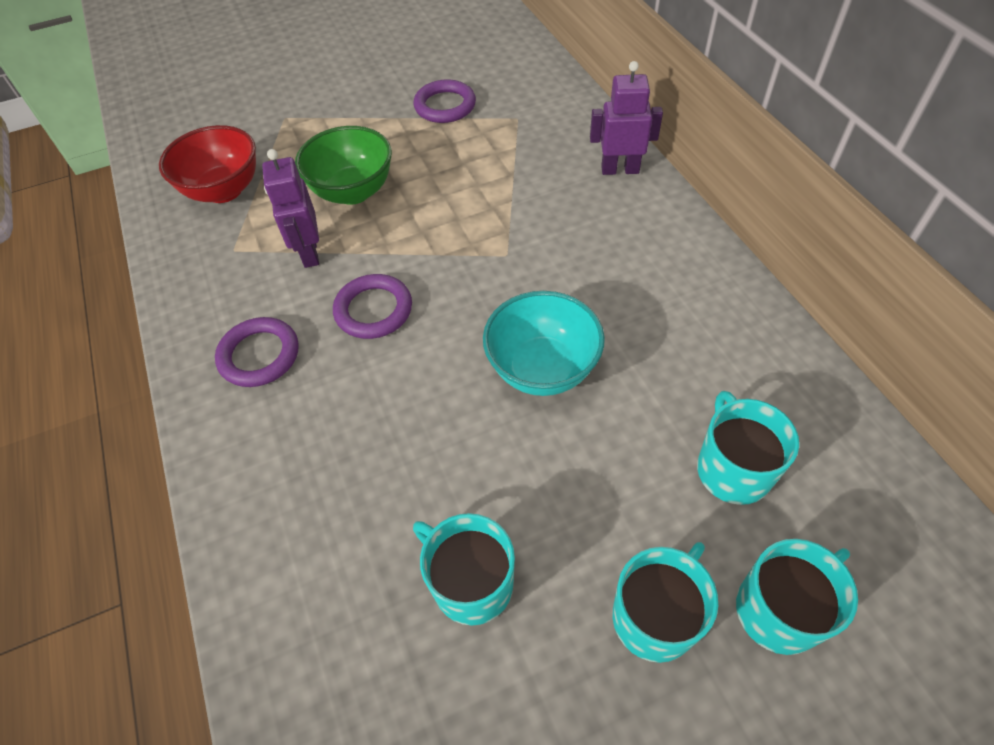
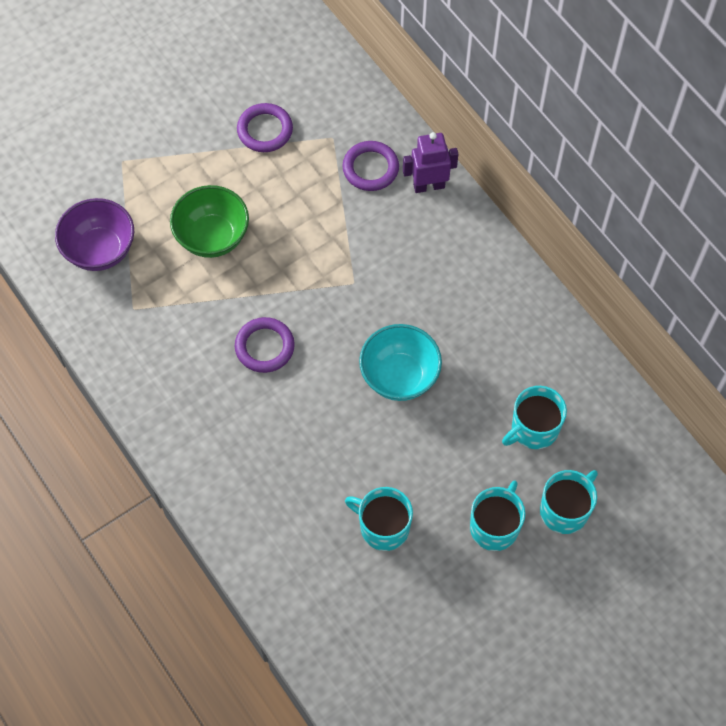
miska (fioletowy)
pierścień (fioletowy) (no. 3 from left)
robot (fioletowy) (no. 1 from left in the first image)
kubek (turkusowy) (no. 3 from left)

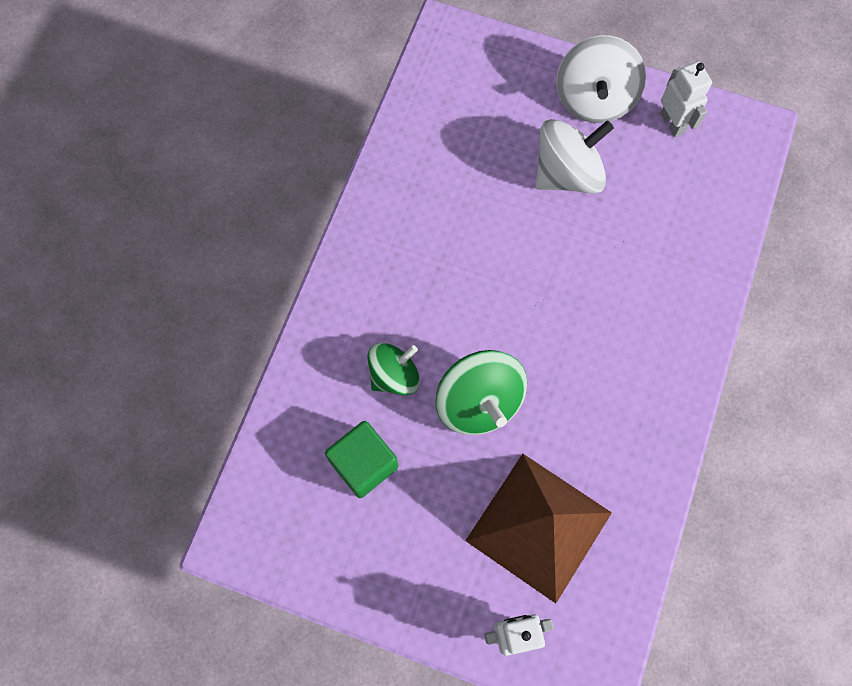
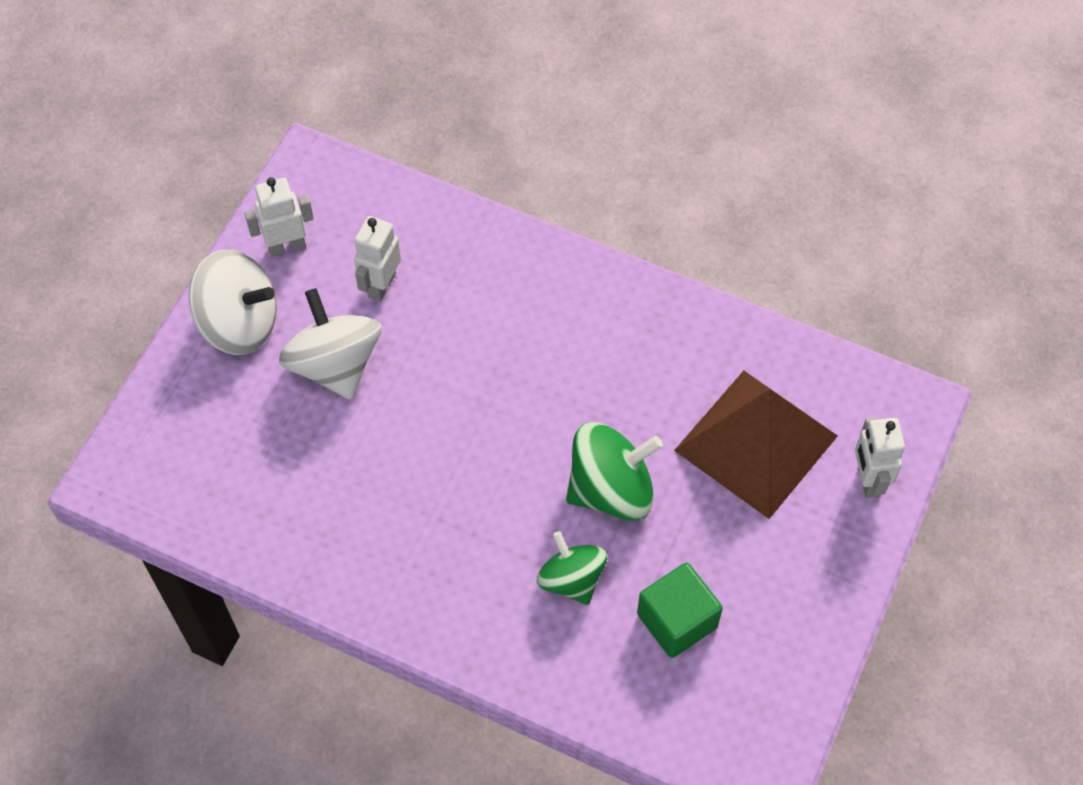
robot (biały) (no. 2 from left)

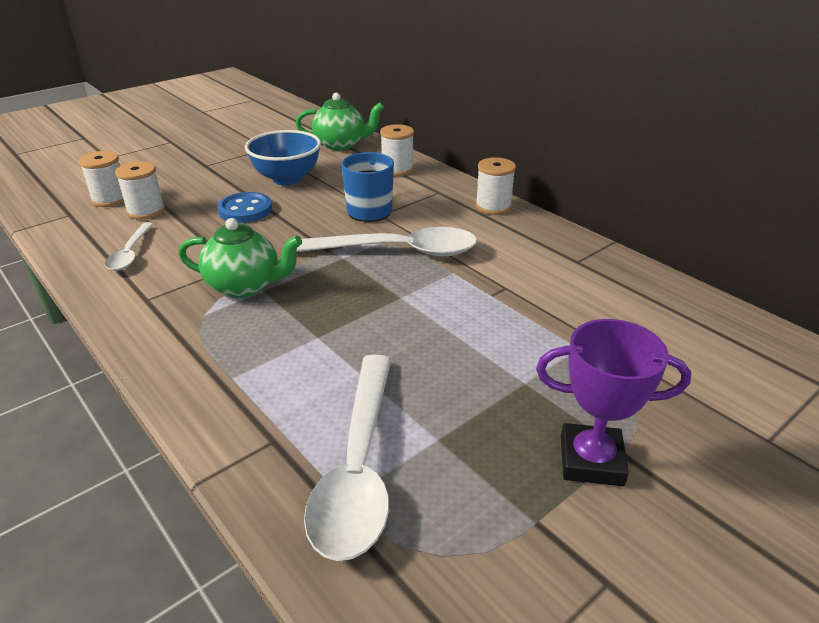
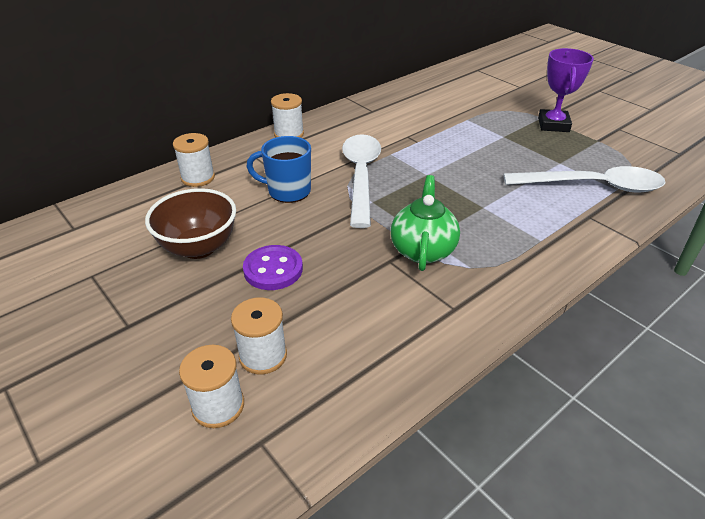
łyżka (biały) (no. 1 from left in the first image)
guzik (fioletowy)
miska (brązowy)
imbryk (zielony) (no. 2 from left in the first image)

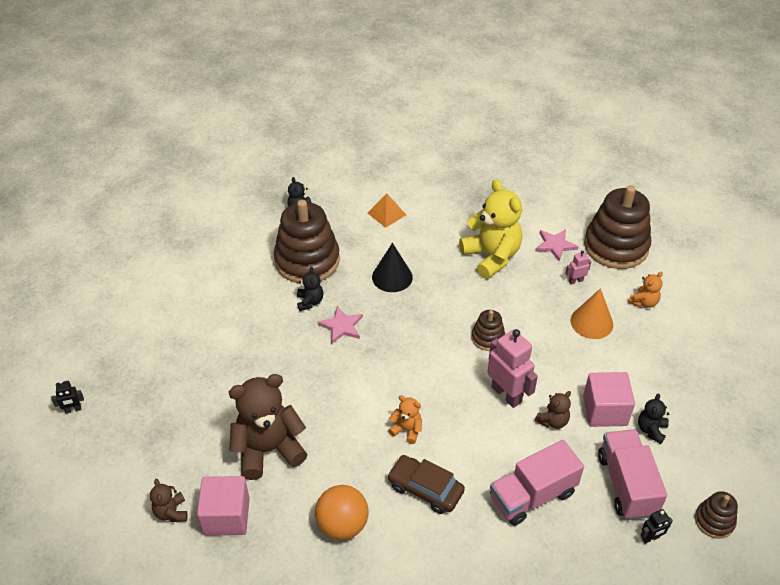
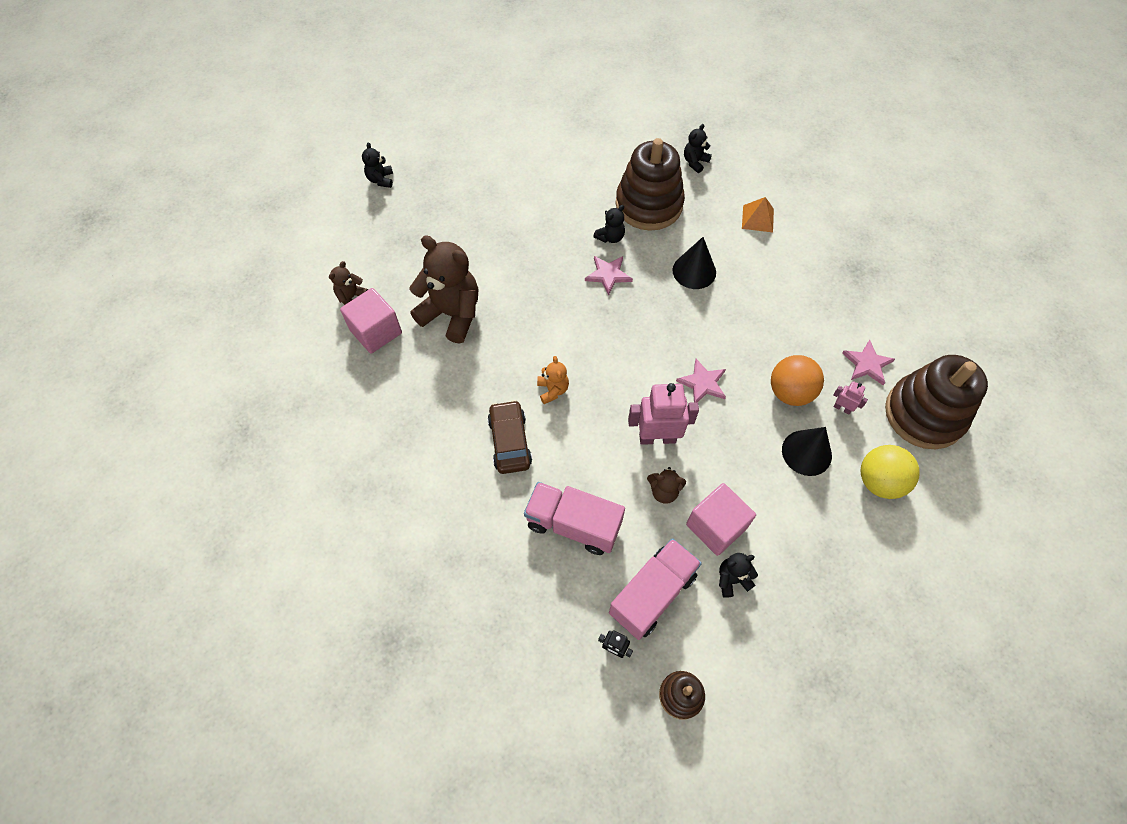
miś (czarny) (no. 1 from left)
piłka (pomarańczowy)
miś (żółty)
gwiazda (różowy) (no. 2 from left)
robot (różowy) (no. 1 from left)
stożek (czarny) (no. 2 from left)
piłka (żółty)

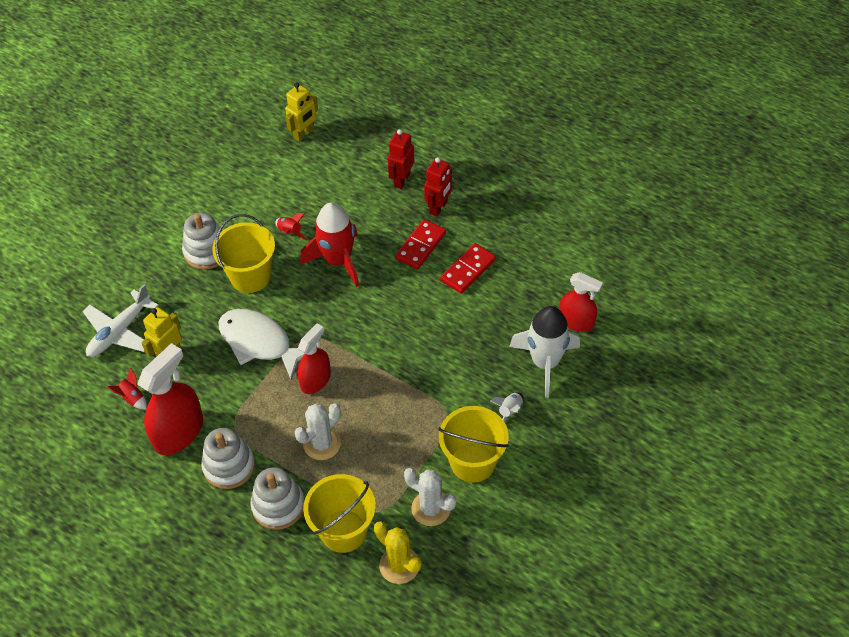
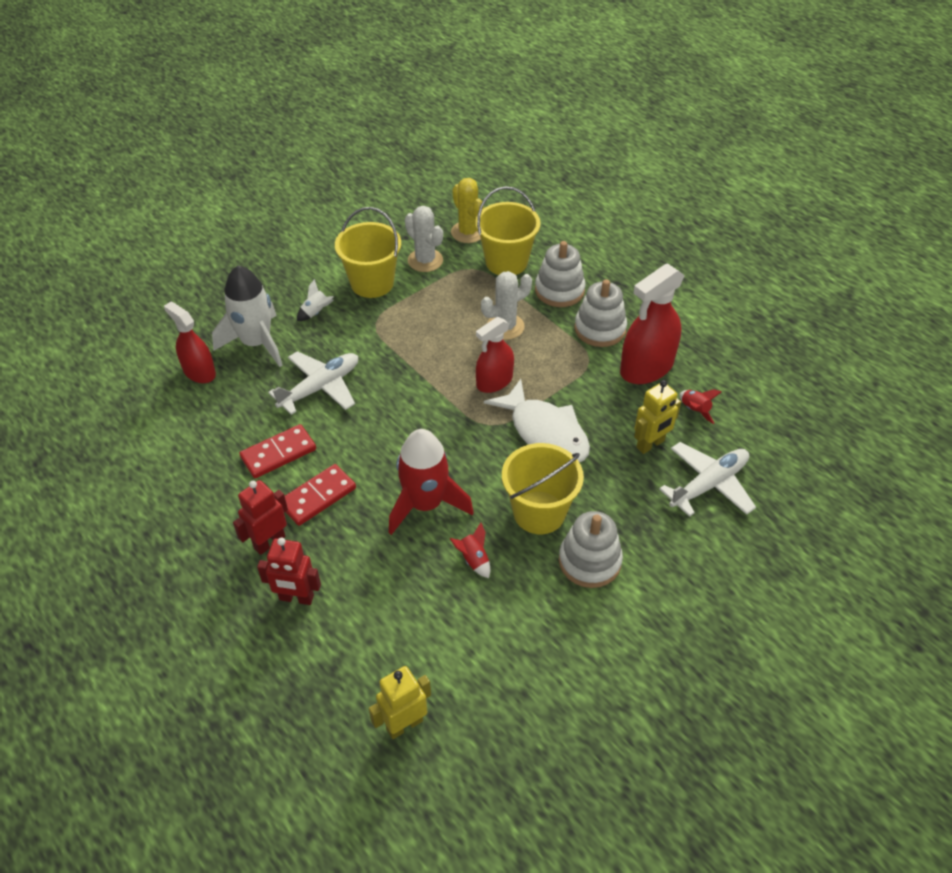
robot (czerwony) (no. 2 from left)
samolot (biały) (no. 1 from left)

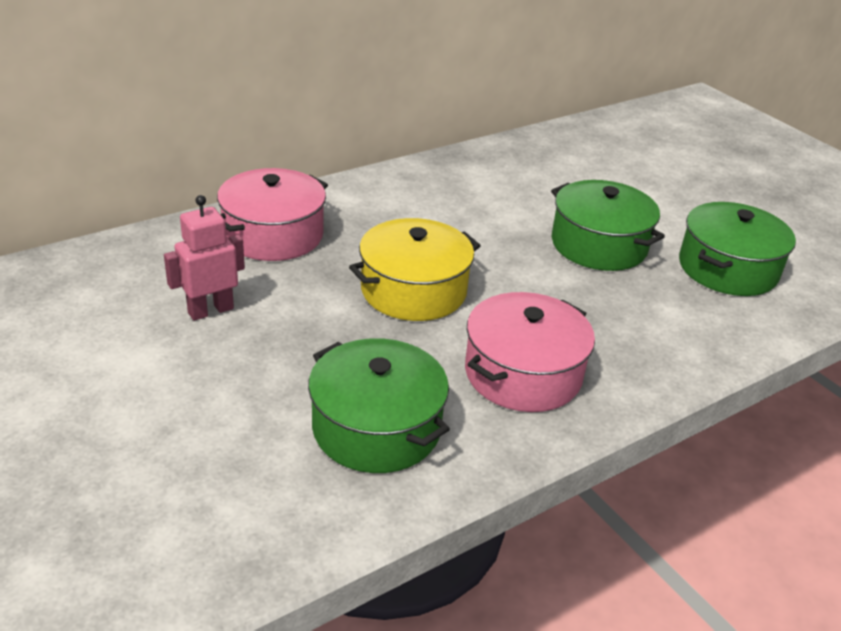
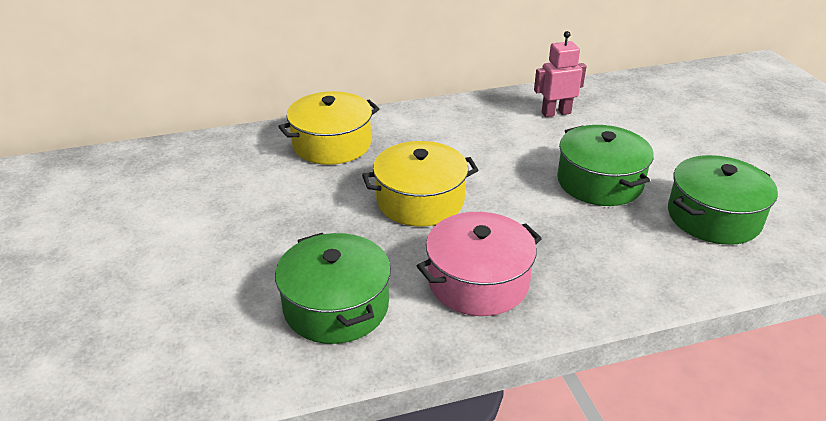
robot (różowy)
garnek (żółty) (no. 1 from left)

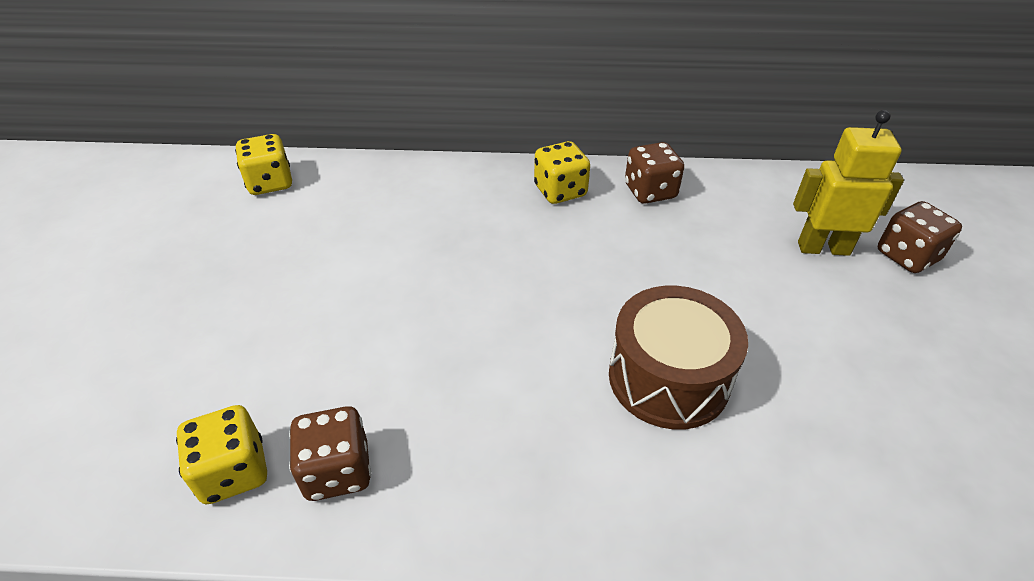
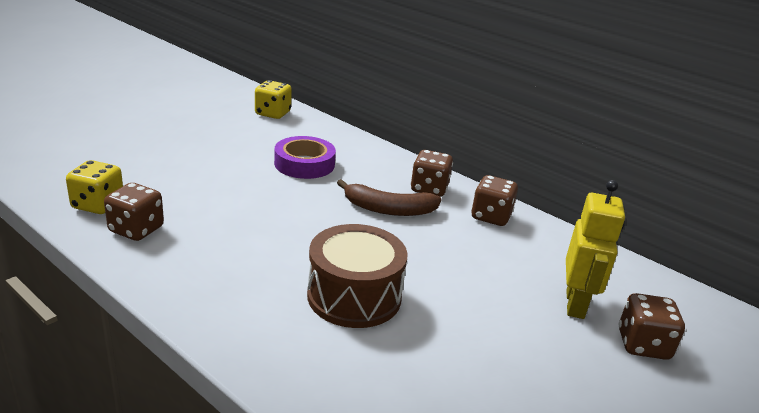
kostka do gry (brązowy) (no. 2 from left)
robot (żółty)
taśma klejąca (fioletowy)
banan (brązowy)

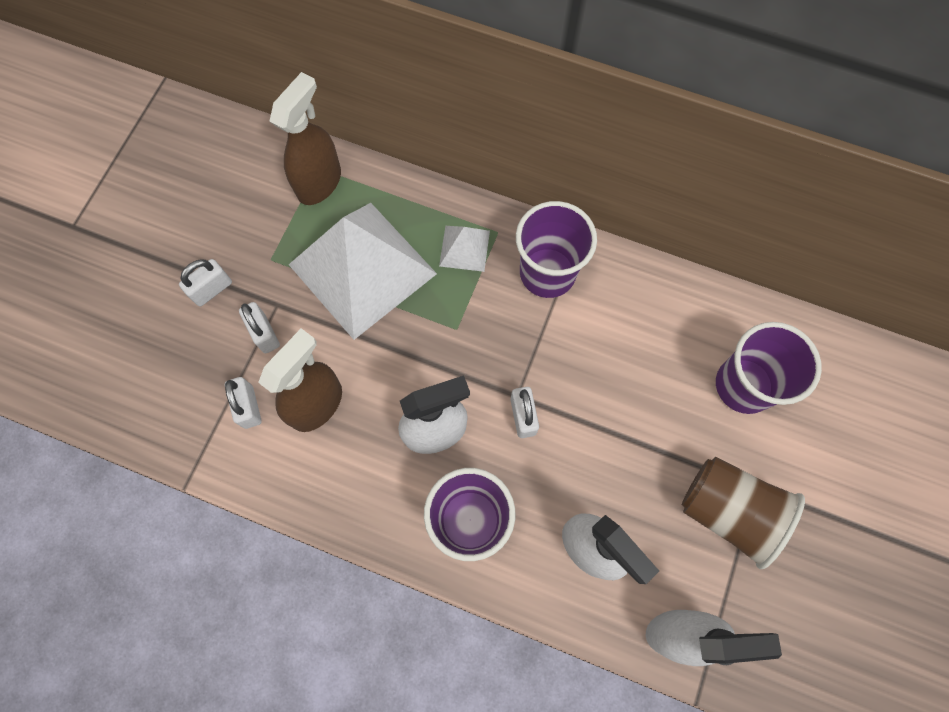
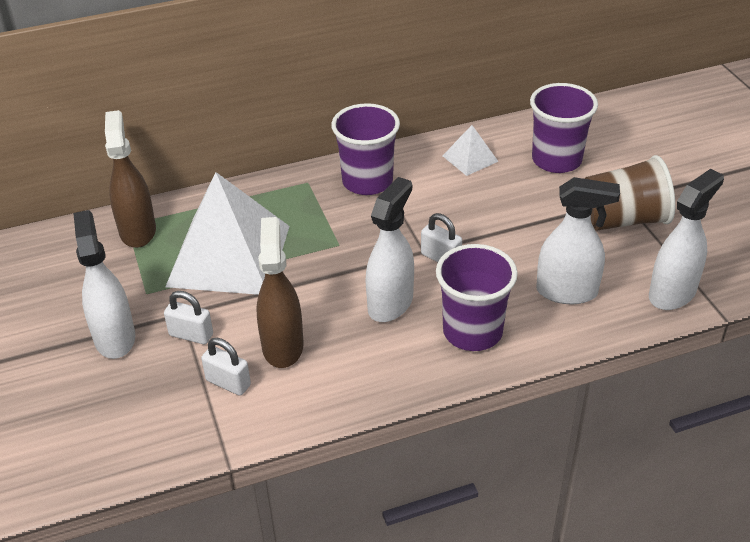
spryskiwacz (biały) (no. 1 from left)
piramida (biały) (no. 2 from left)

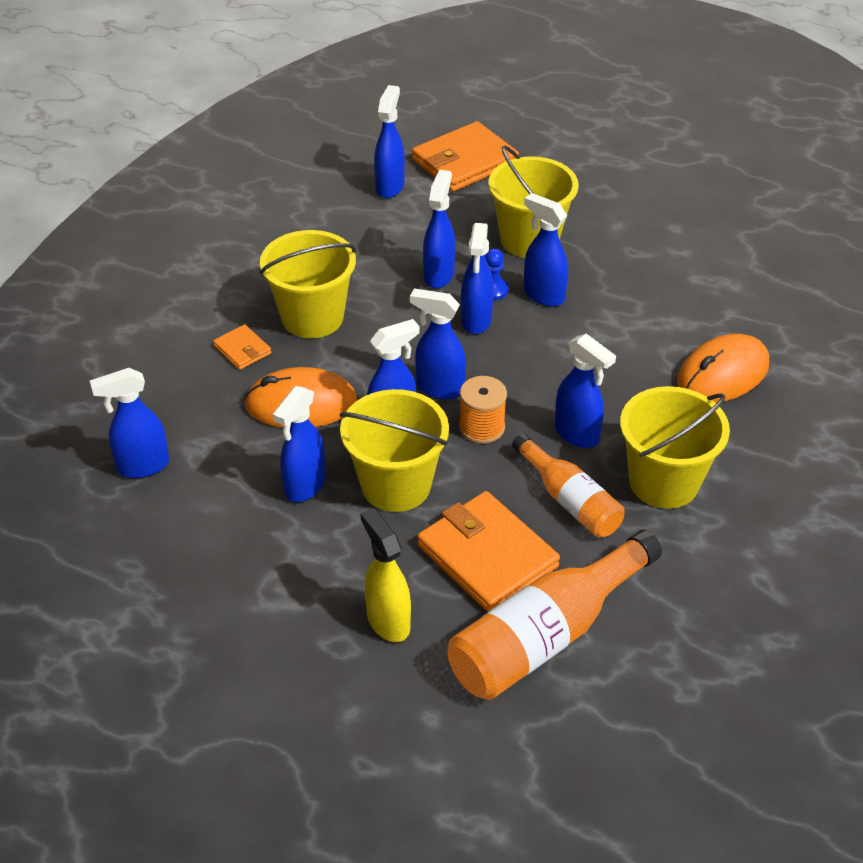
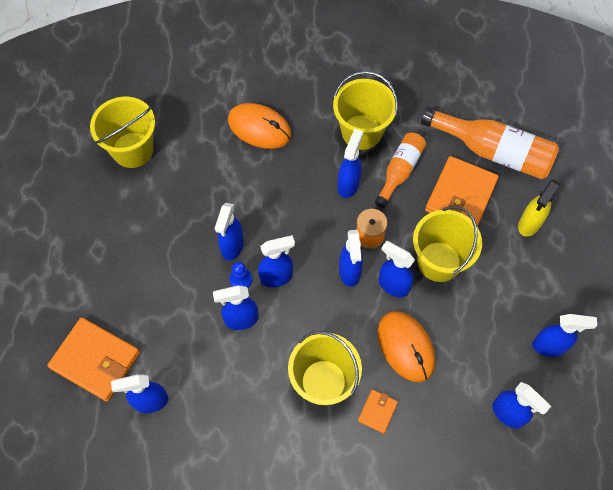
spryskiwacz (niebieski) (no. 9 from left)
wiadro (żółty) (no. 1 from left)

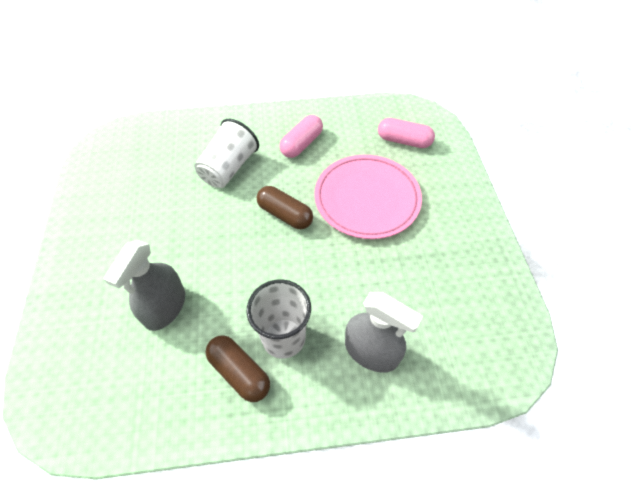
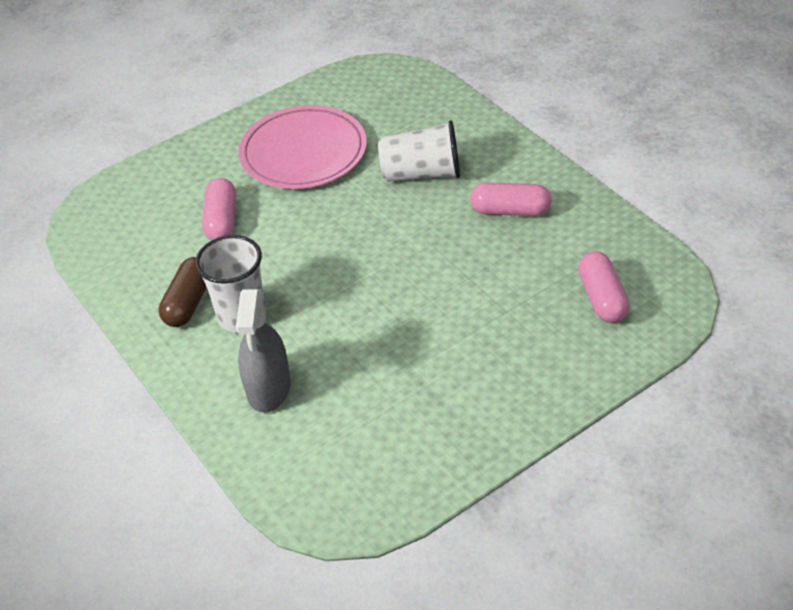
kapsułka (różowy) (no. 1 from left)
kapsułka (brązowy) (no. 2 from left in the first image)
talerz (różowy)

